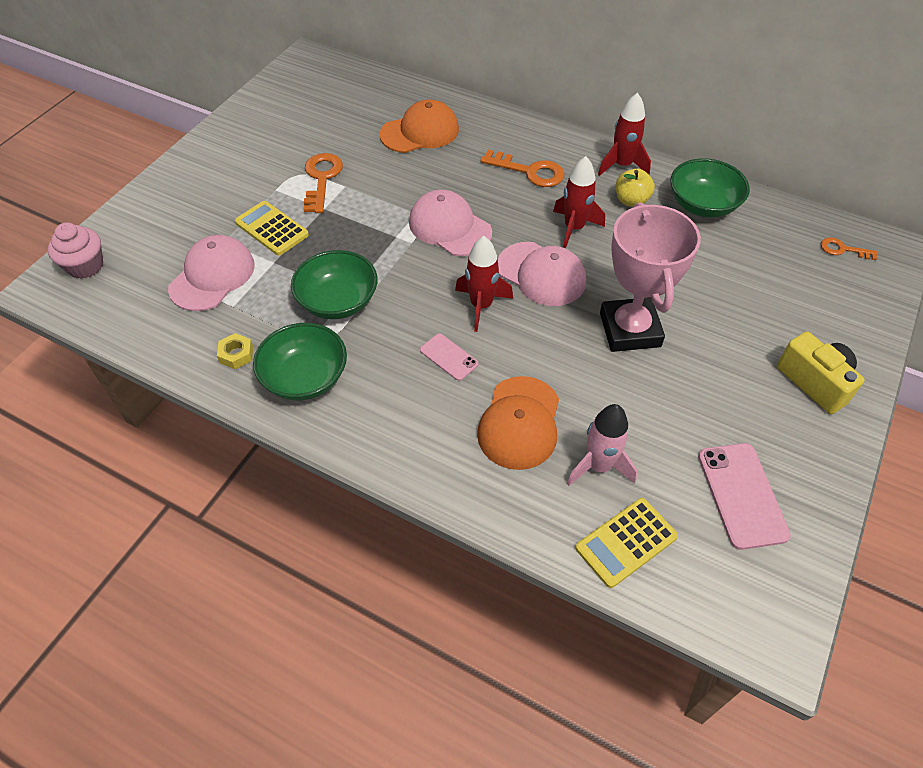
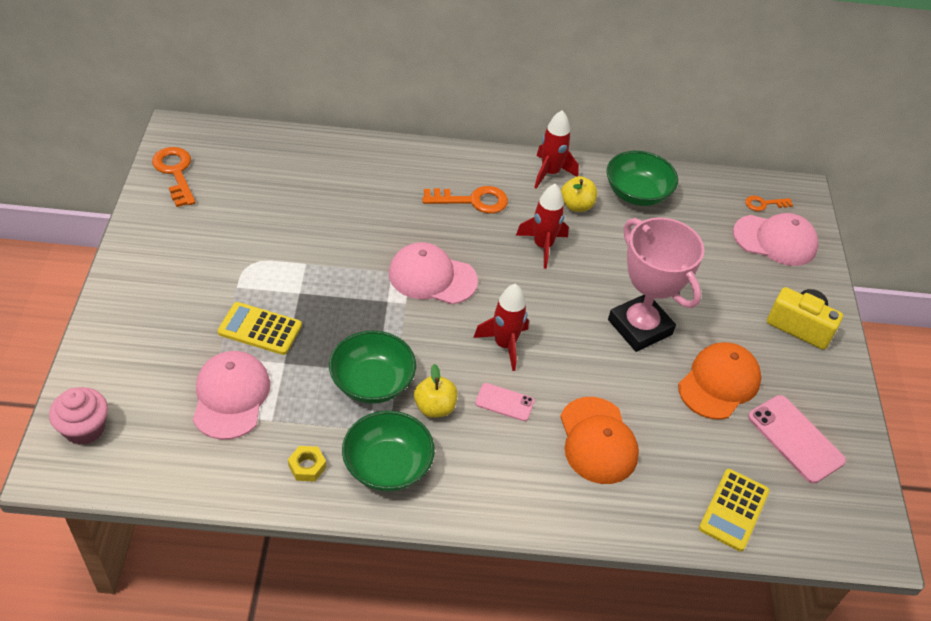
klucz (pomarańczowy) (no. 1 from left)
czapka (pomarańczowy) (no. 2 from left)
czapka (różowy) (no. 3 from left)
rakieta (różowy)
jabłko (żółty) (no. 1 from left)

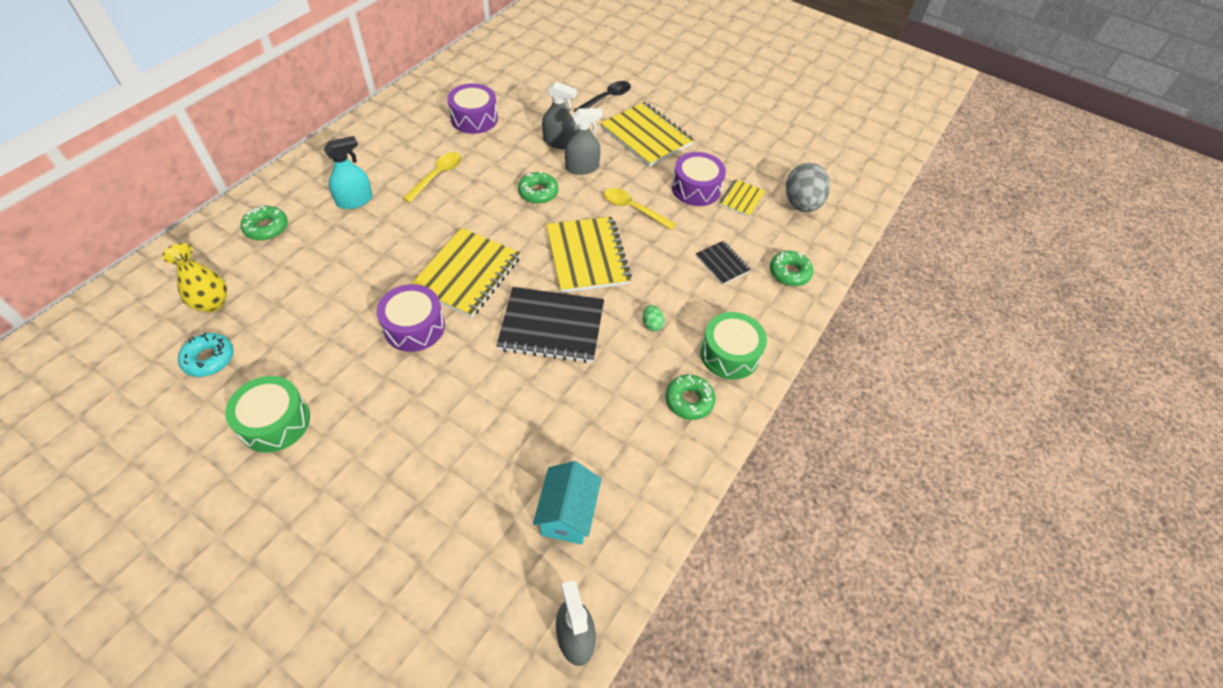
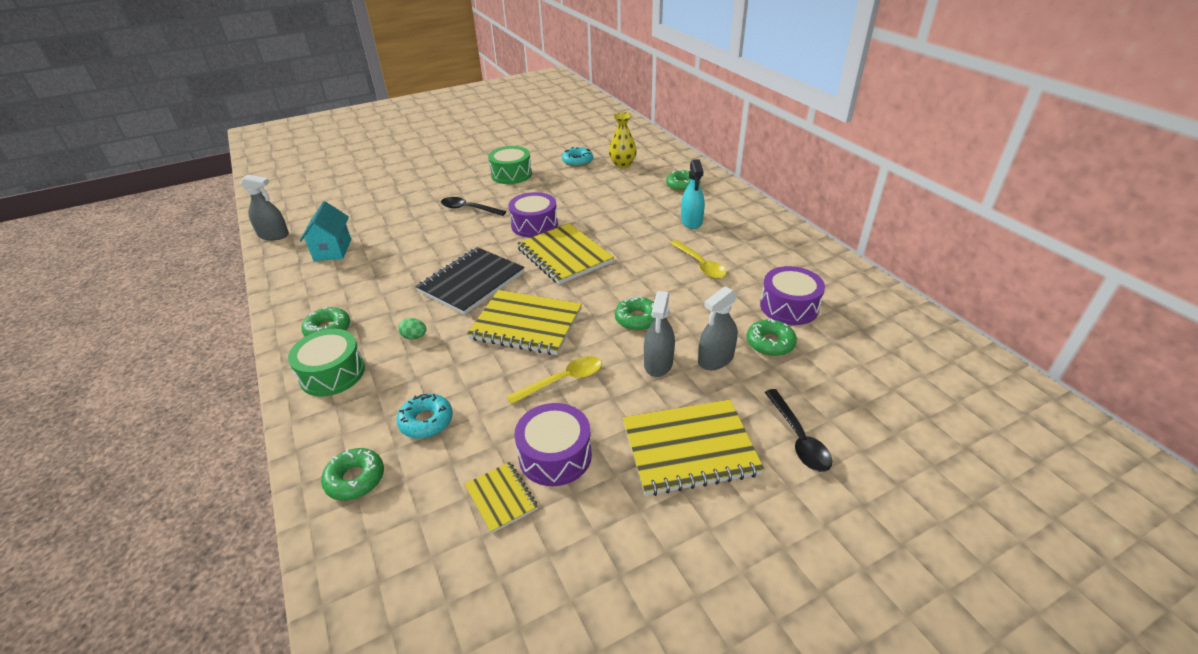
domek (turkusowy)
donut (turkusowy) (no. 1 from left)
jajko (szary)
łyżka (czarny) (no. 1 from left)
donut (zielony) (no. 5 from left)

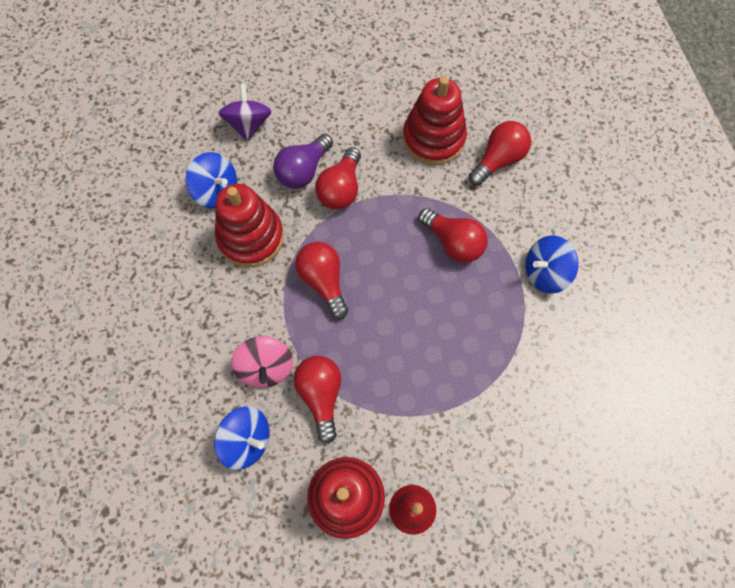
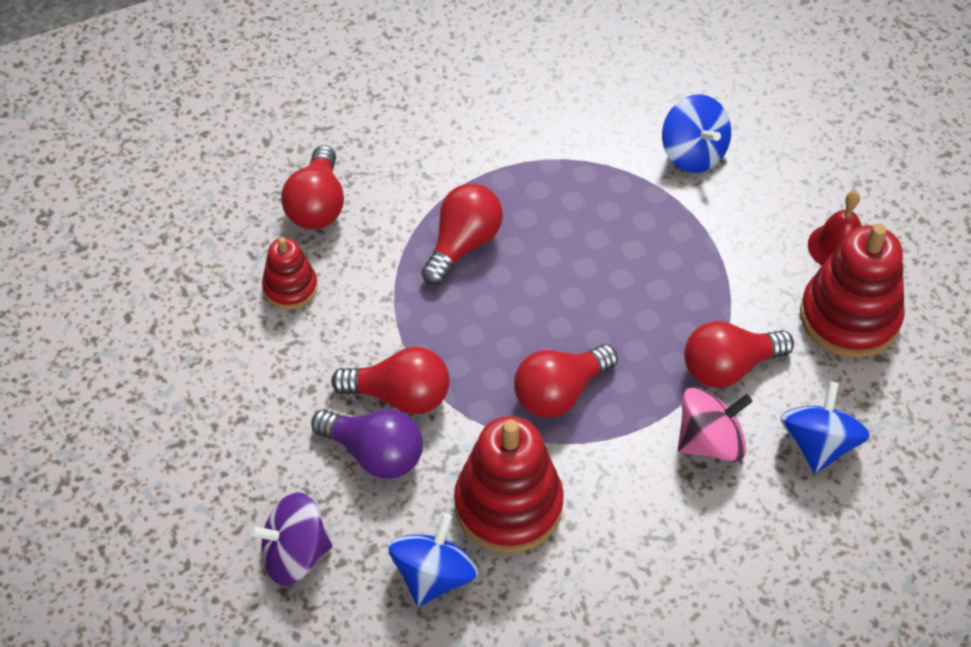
zabawka nakładanka (czerwony) (no. 1 from left)
żarówka (czerwony) (no. 1 from left)
bączek (niebieski) (no. 2 from left)

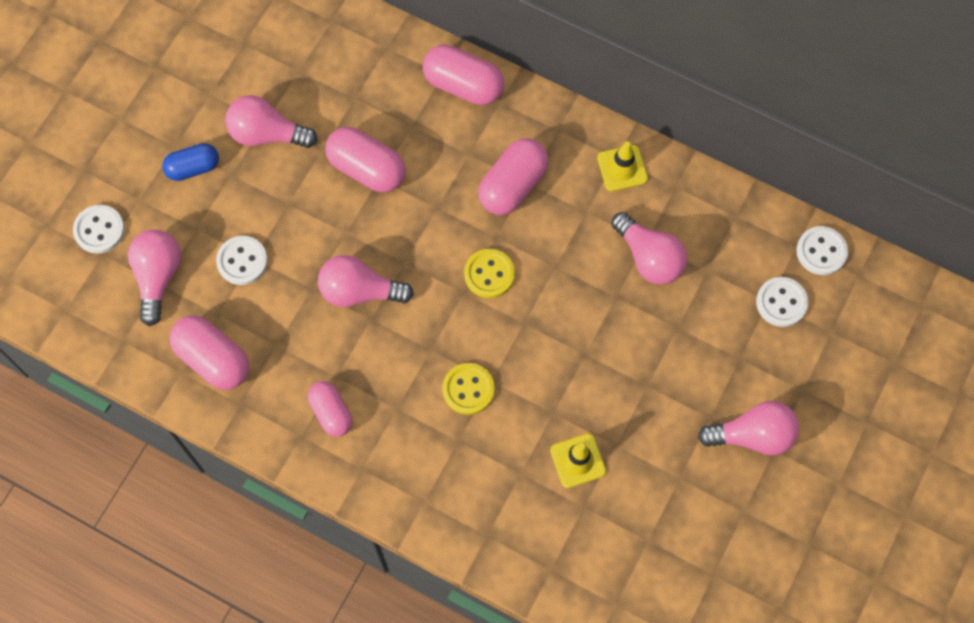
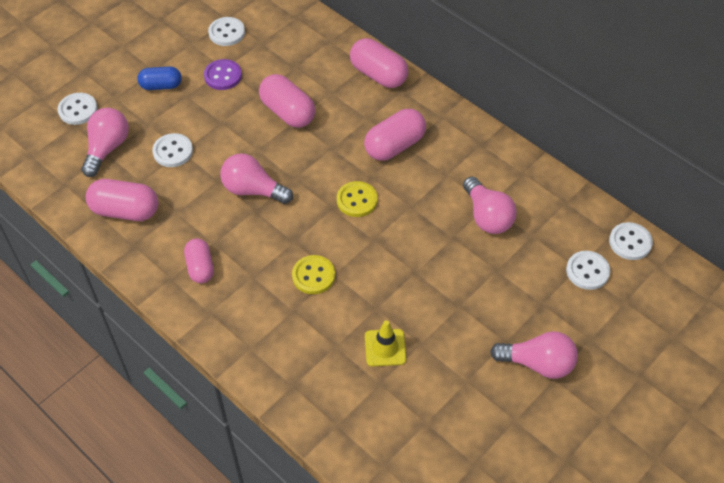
kapsułka (różowy) (no. 1 from left)
guzik (fioletowy)
pachołek (żółty) (no. 2 from left in the first image)
guzik (biały) (no. 3 from left)

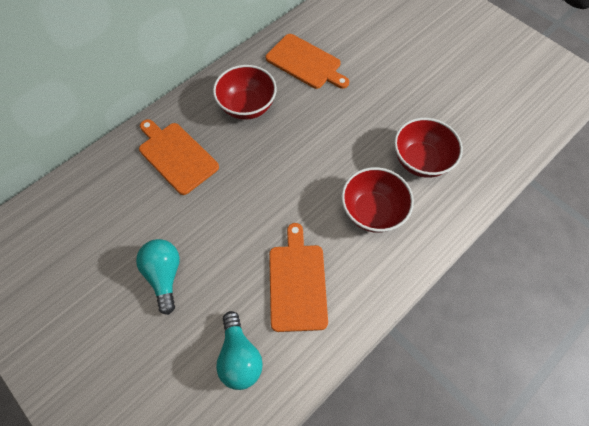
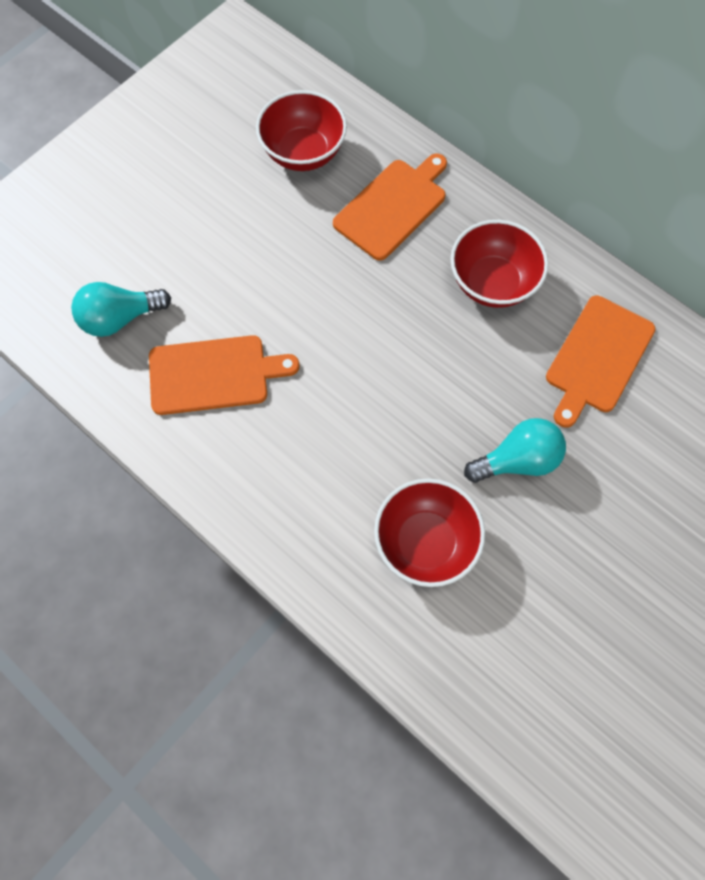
żarówka (turkusowy) (no. 2 from left)
miska (czerwony) (no. 1 from left)

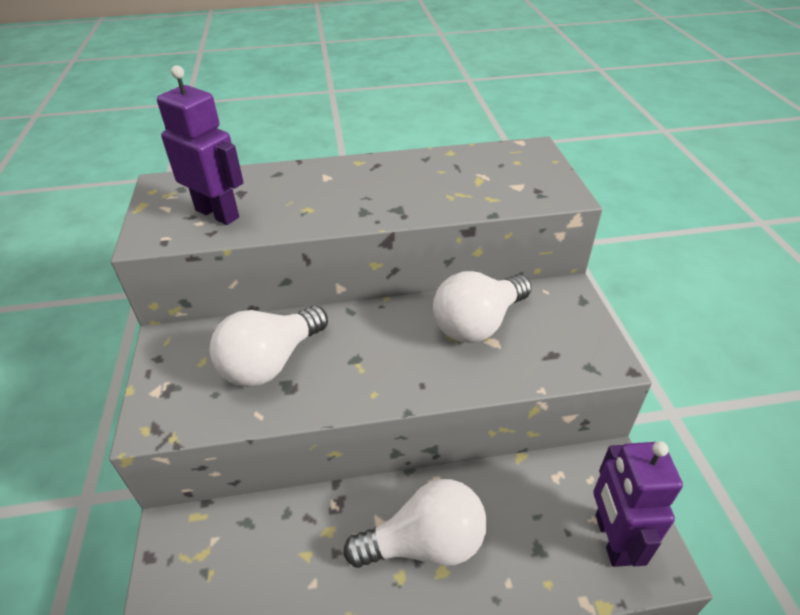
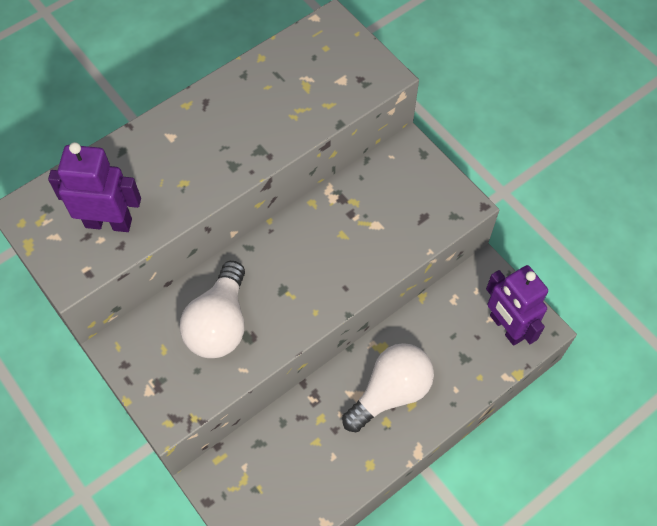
żarówka (biały) (no. 3 from left in the first image)

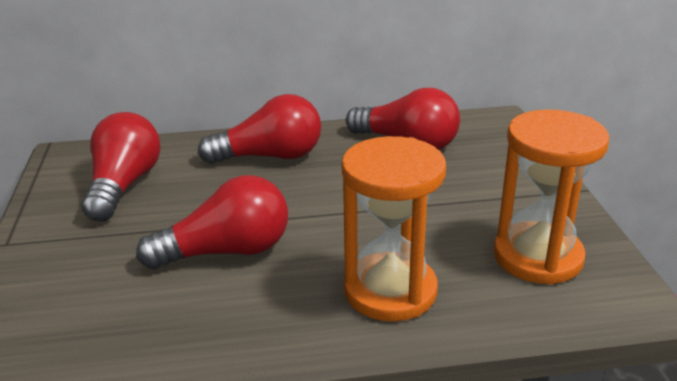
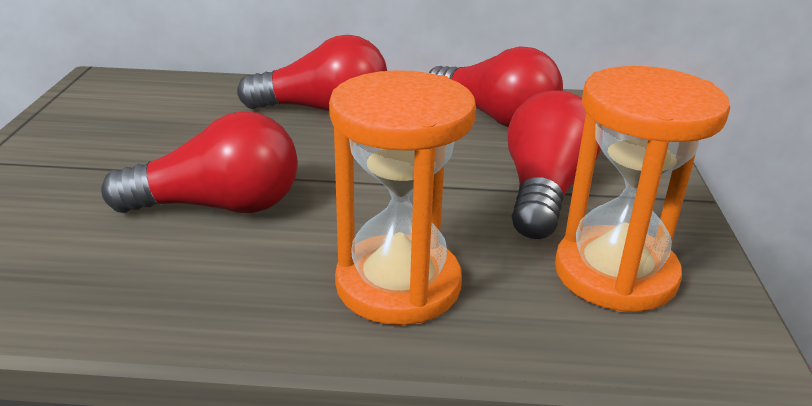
żarówka (czerwony) (no. 4 from left)

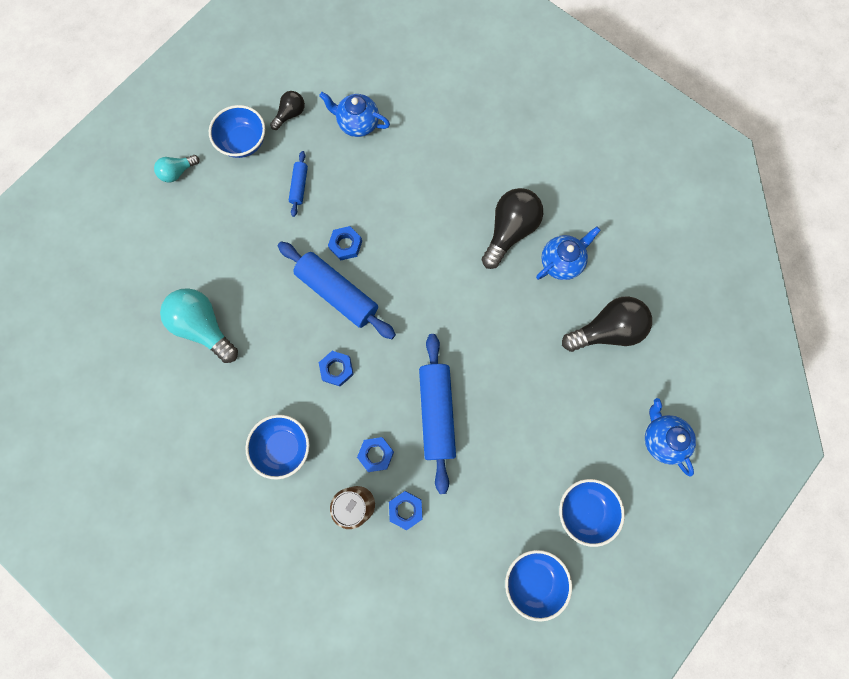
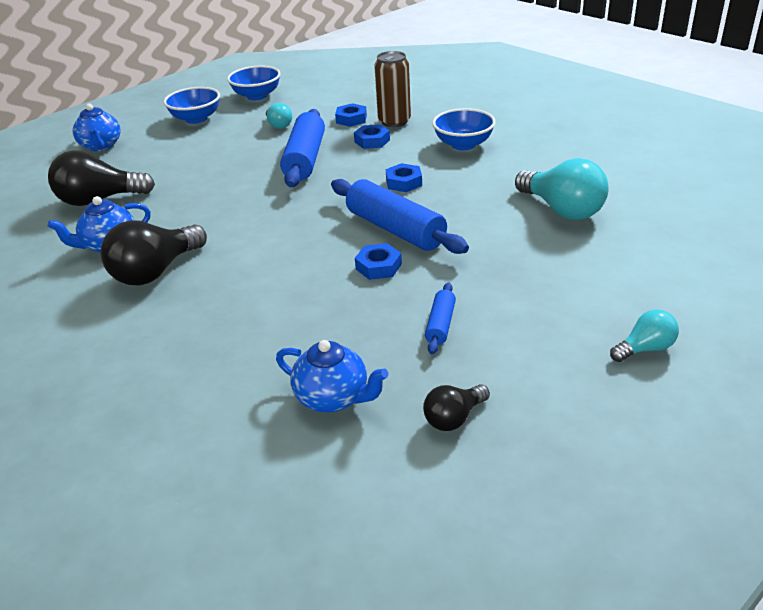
miska (niebieski) (no. 1 from left in the first image)
żarówka (turkusowy) (no. 1 from left)

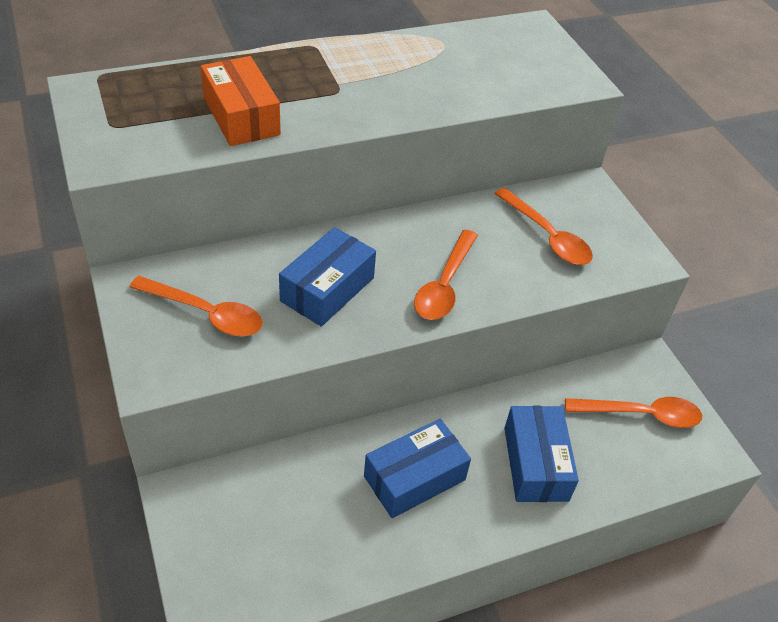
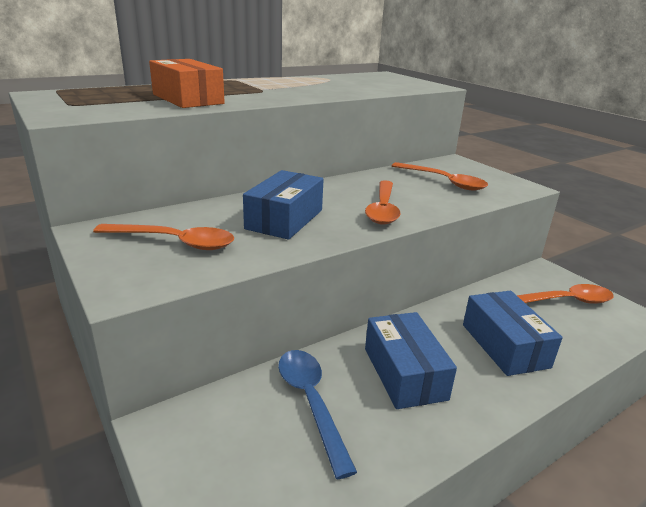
pudełko (niebieski) (no. 2 from left)
łyżka (niebieski)

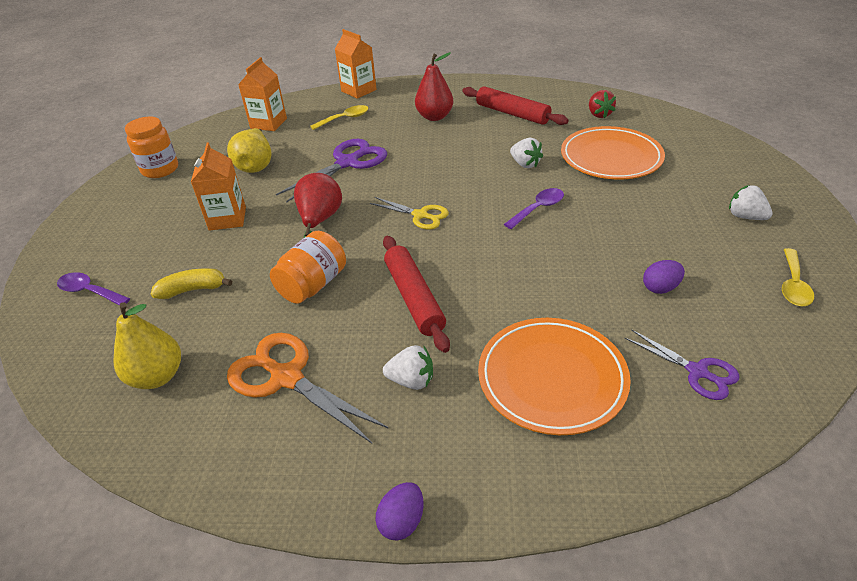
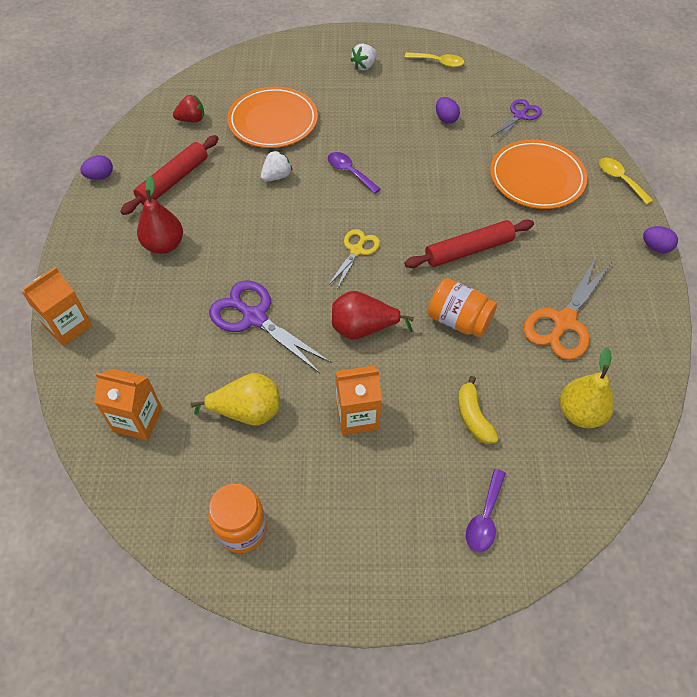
łyżka (żółty) (no. 2 from left)
truskawka (biały) (no. 1 from left in the first image)
jajko (fioletowy) (no. 1 from left)

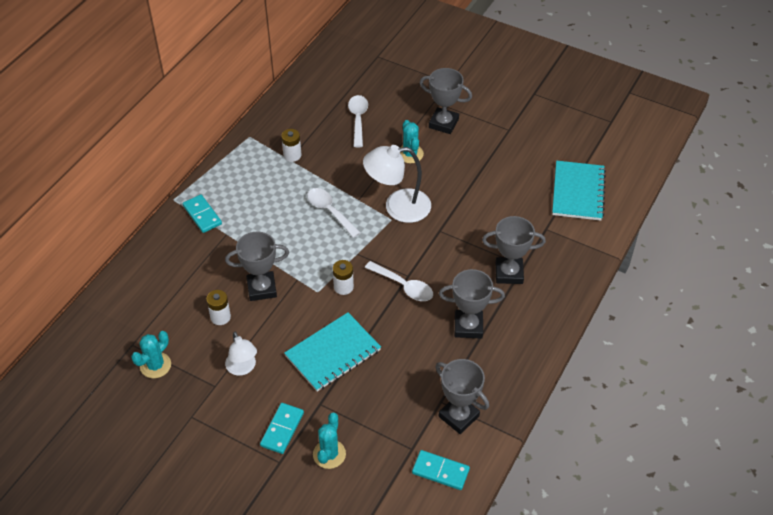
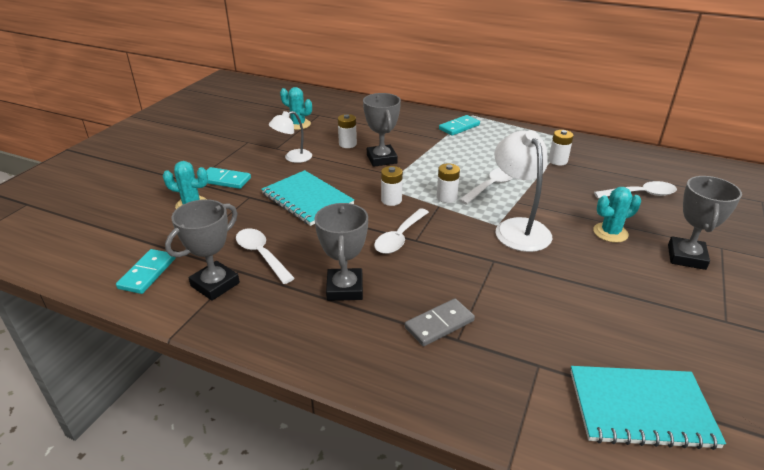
kostka domina (szary)
łyżka (biały) (no. 1 from left)
bateria (biały) (no. 3 from left)

